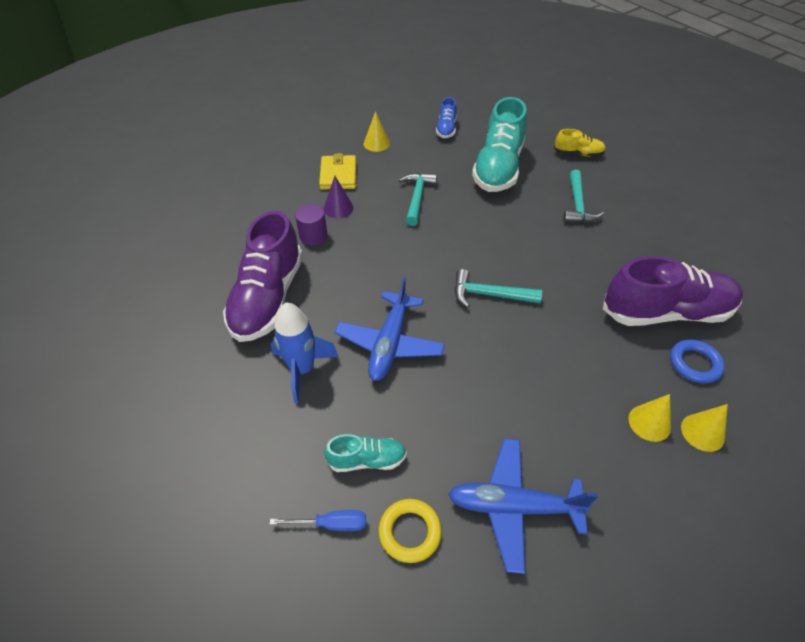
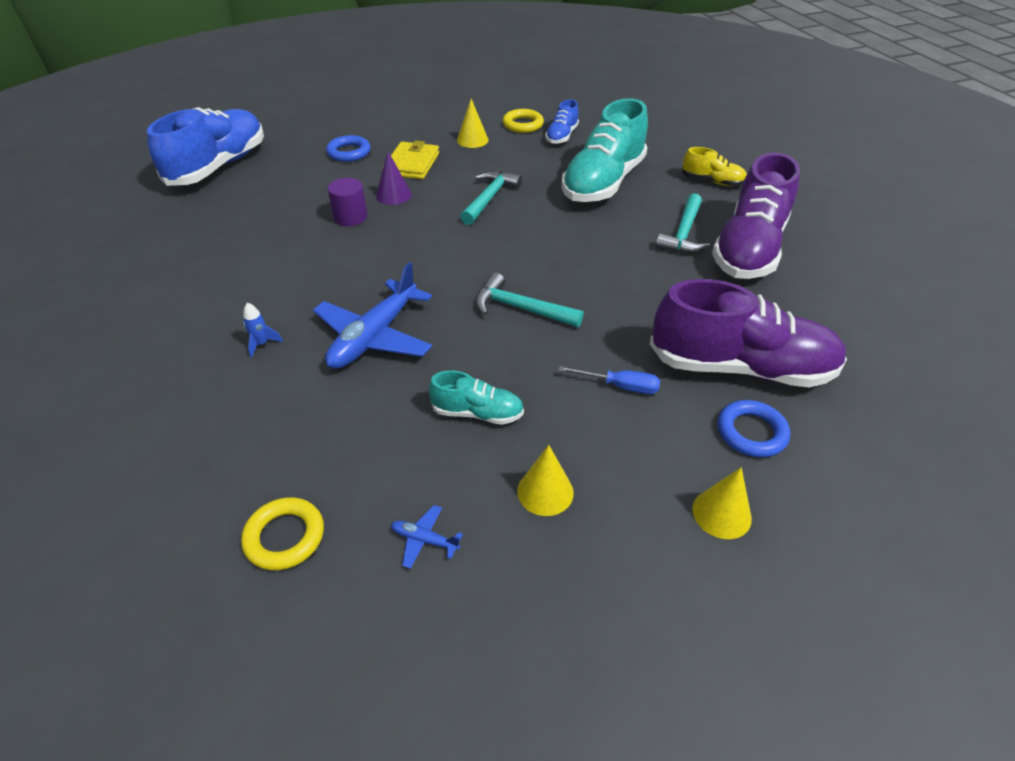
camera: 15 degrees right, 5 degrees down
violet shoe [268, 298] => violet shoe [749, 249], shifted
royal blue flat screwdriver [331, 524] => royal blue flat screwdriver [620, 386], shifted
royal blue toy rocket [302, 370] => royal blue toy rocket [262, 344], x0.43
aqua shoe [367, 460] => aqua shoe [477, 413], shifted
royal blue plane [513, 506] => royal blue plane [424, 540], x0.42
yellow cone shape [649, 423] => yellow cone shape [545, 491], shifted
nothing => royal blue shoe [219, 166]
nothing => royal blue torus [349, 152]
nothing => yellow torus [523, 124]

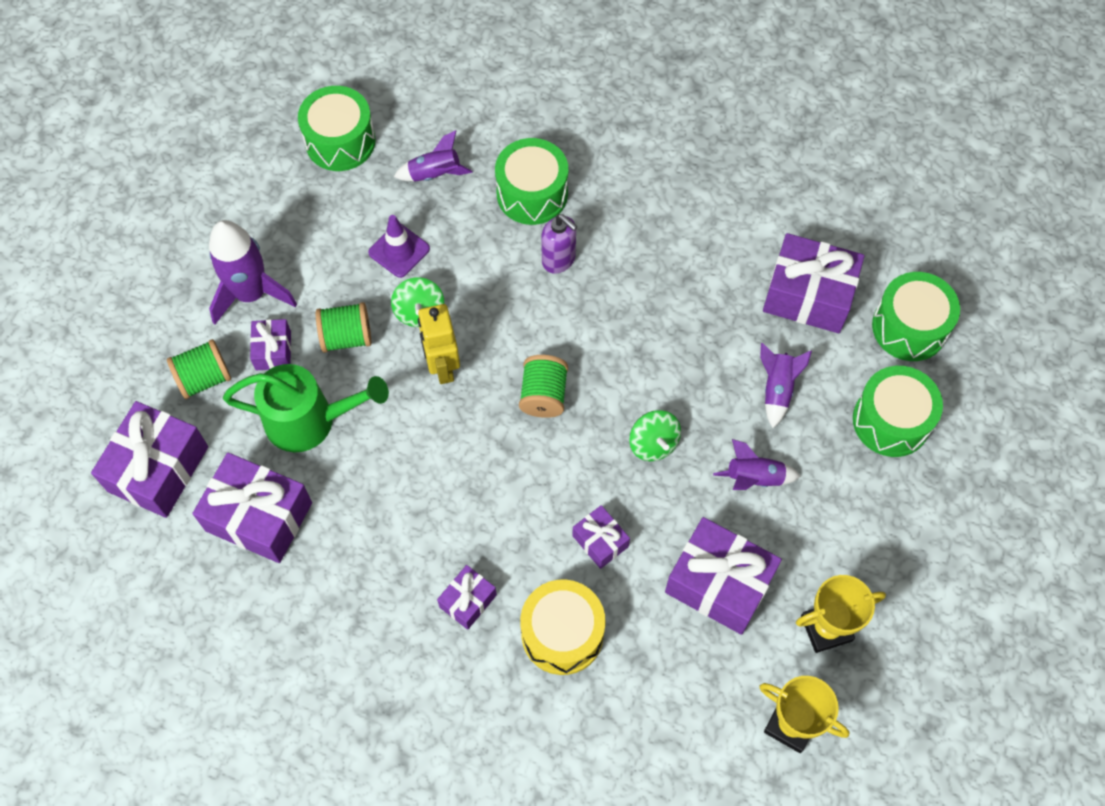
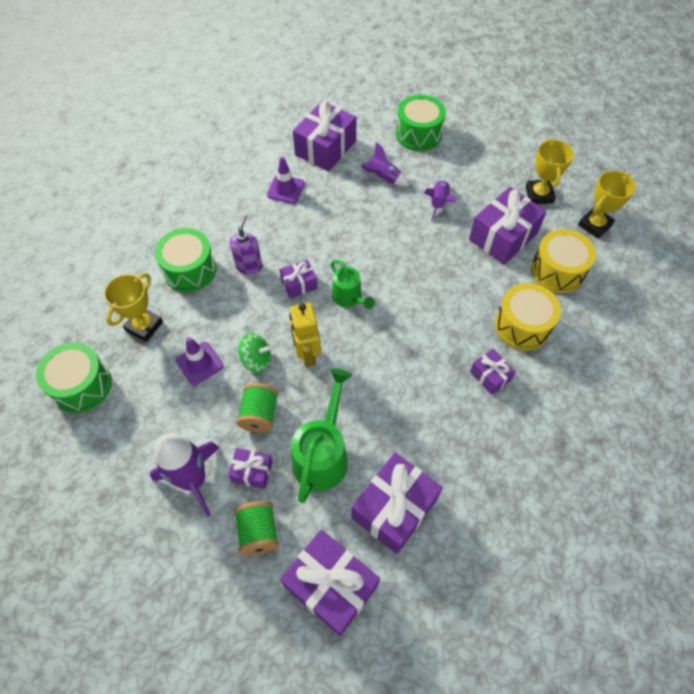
camera: 75 degrees left, 5 degrees down
violet toy rocket [435, 174] => yellow award cup [144, 326]
yellow robot [442, 367] => yellow robot [307, 354], 75 degrees clockwise
emerald spool [543, 395] => emerald watering pot [349, 298]
violet pump bottle [559, 260] => violet pump bottle [249, 266], 45 degrees counterclockwise
violet present [600, 541] => violet present [299, 284], shifted
emerald toy top [653, 444] => nothing
emerald snare drum [909, 327] => nothing
nothing => violet road cone [286, 189]
nothing => yellow snare drum [557, 271]

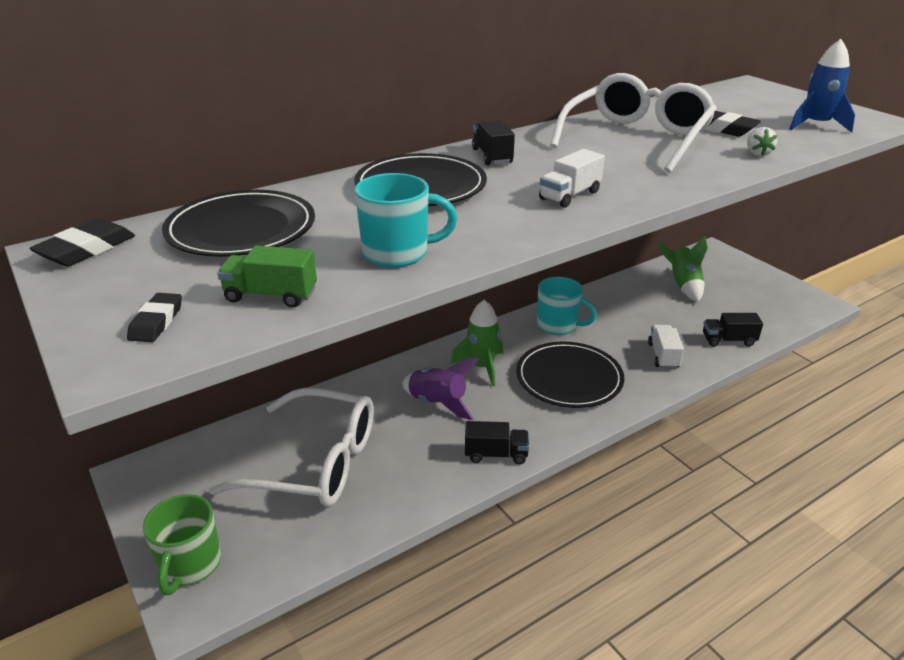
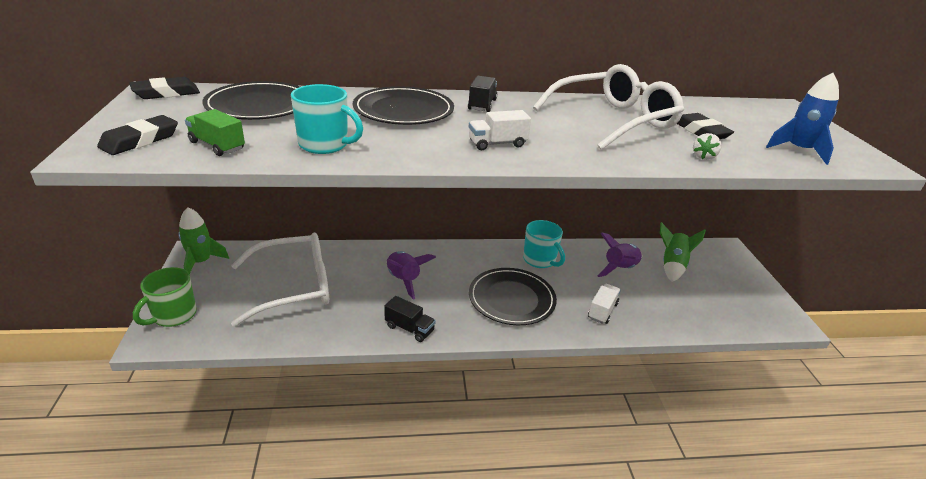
camera: 25 degrees right, 0 degrees up
black eraser [156, 322] => black eraser [140, 140], x1.55
snow-white eyeglasses [315, 463] => snow-white eyeglasses [294, 287], 60 degrees counterclockwise
emerald toy rocket [482, 367] => emerald toy rocket [201, 262], shifted
black lorry [728, 340] => nothing
nothing => violet toy rocket [620, 269]

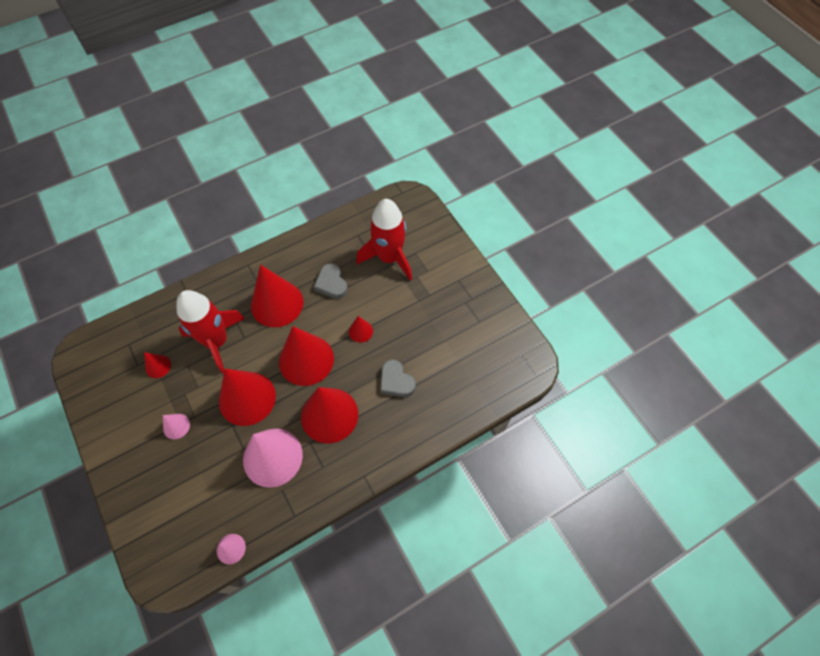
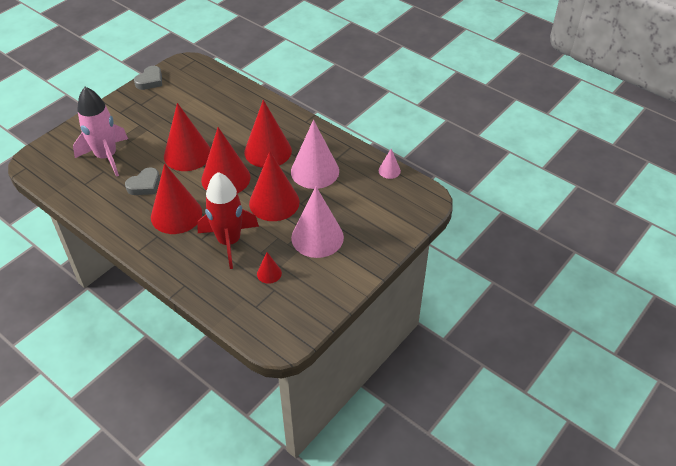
camera: 110 degrees left, 15 degrees down
pink cone shape [176, 426] => pink cone shape [317, 237], x2.19
scarlet cone shape [360, 331] => scarlet cone shape [187, 154], x2.19
scarlet toy rocket [389, 258] => pink toy rocket [106, 157]
grey heart [396, 381] => grey heart [150, 81], shifted

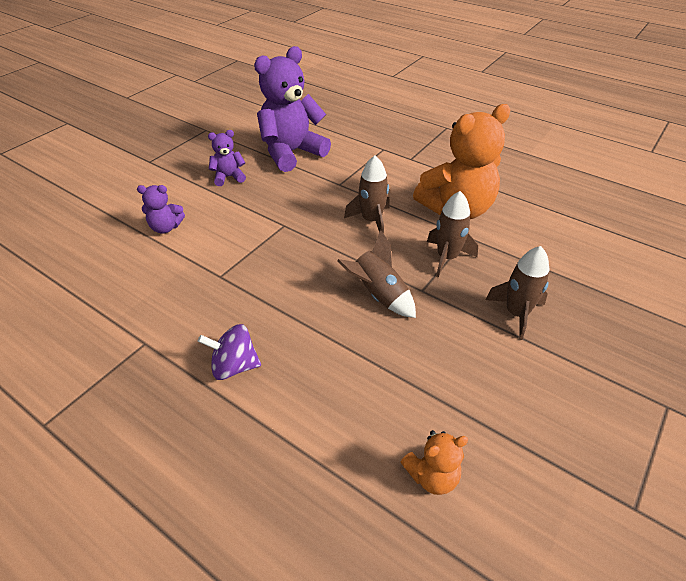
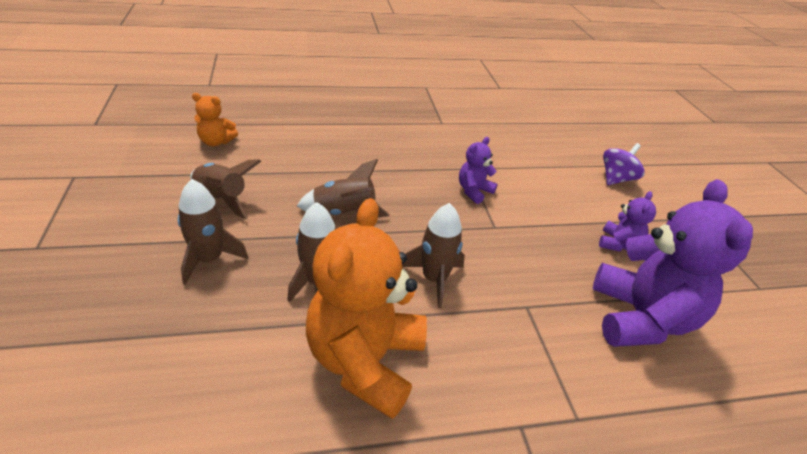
camera: 130 degrees right, 5 degrees down
violet stuffed bear [166, 227] => violet stuffed bear [474, 191], shifted
violet toy top [234, 366] => violet toy top [616, 179], shifted
bright orange stuffed bear [432, 476] => bright orange stuffed bear [216, 142], 105 degrees counterclockwise
nothing => brown toy rocket [222, 199]

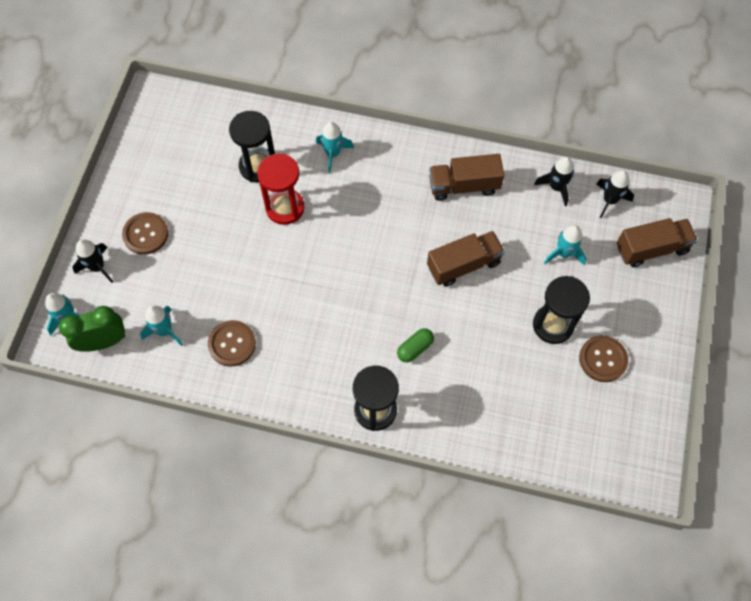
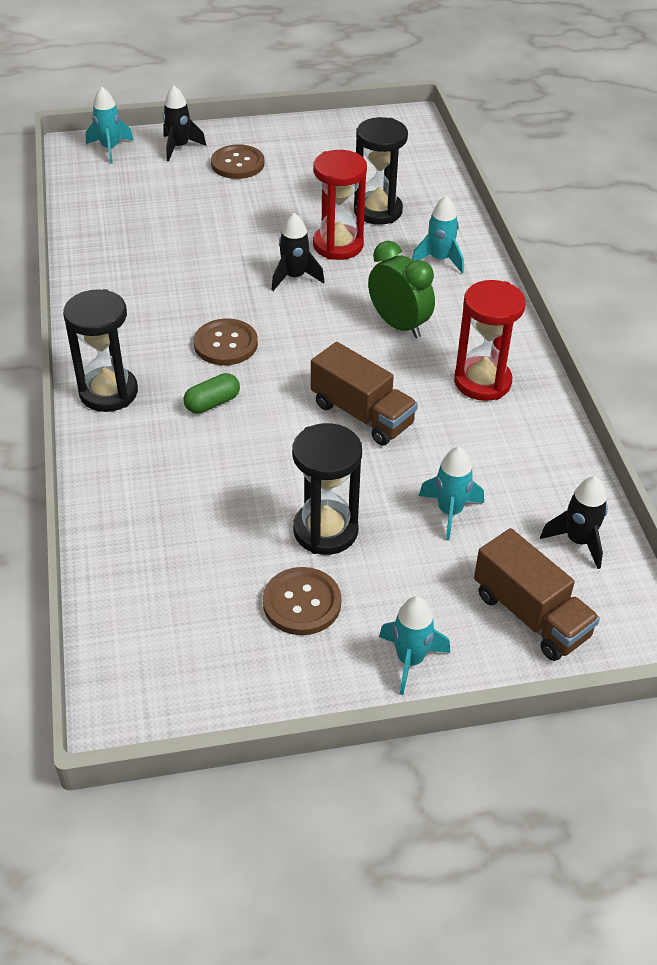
camera: 65 degrees right, 20 degrees down
emerald alarm clock [103, 342] => emerald alarm clock [398, 325], shifted
aqua toy rocket [164, 331] => aqua toy rocket [410, 660], shifted
brown button [232, 344] => brown button [225, 344], shifted
emerald pill shape [415, 348] => emerald pill shape [212, 403], 60 degrees counterclockwise
brown lorry [464, 186] => scarlet hourglass [482, 382]
black toy rocket [556, 187] => black toy rocket [294, 277], shifted

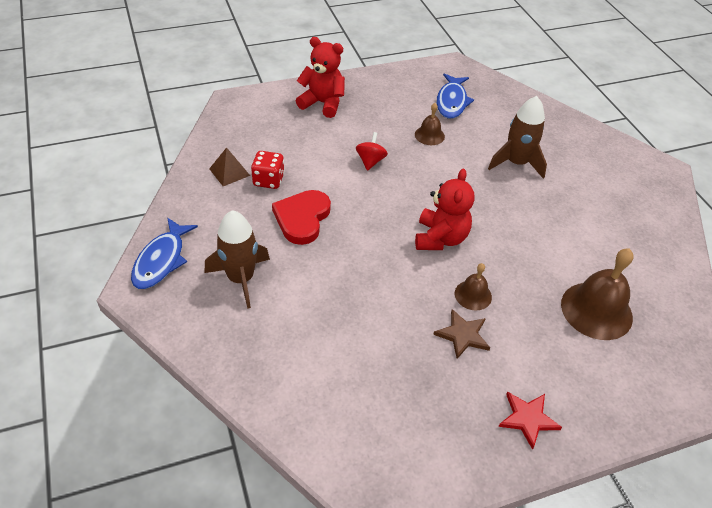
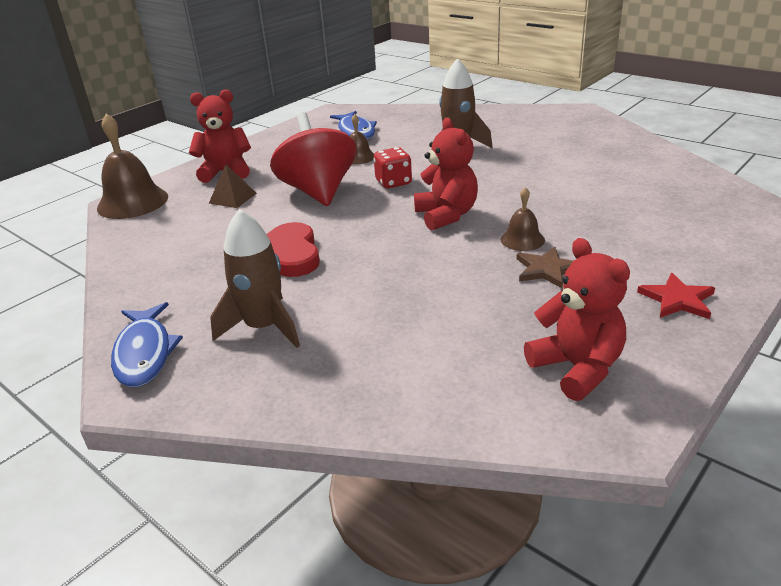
camera: 25 degrees left, 15 degrees down
brown solid pyramid [229, 172] => brown solid pyramid [233, 198], shifted
scarlet game die [268, 180] => scarlet game die [393, 182], shifted
scarlet toy top [370, 161] => scarlet toy top [318, 192], x2.27
brown hand bell [596, 310] => brown hand bell [133, 202], shifted
nothing => scarlet stuffed bear [577, 368]

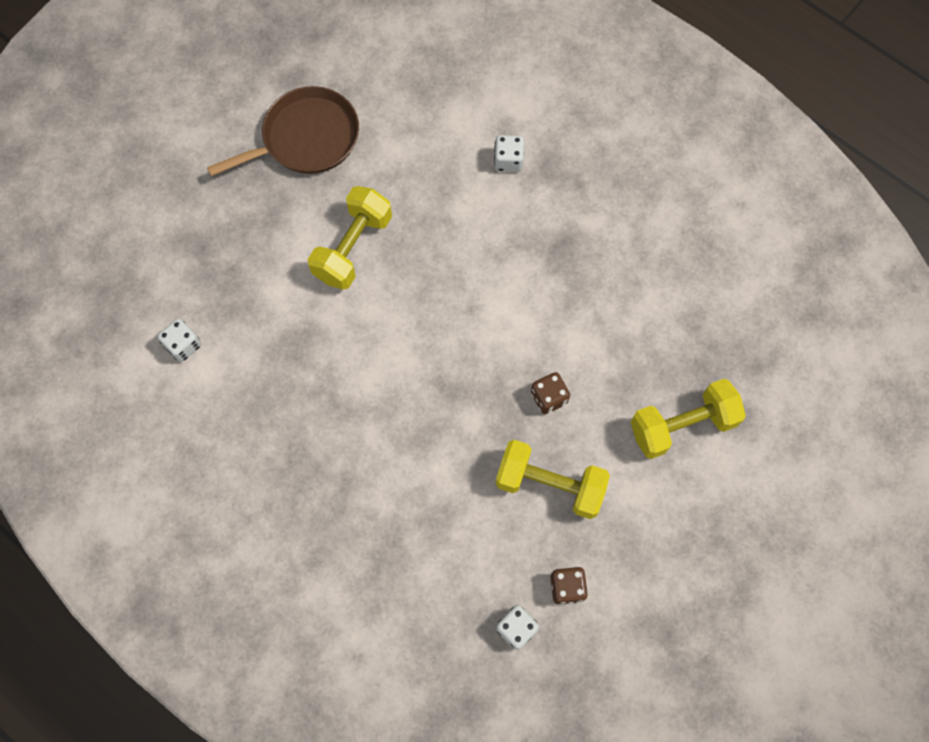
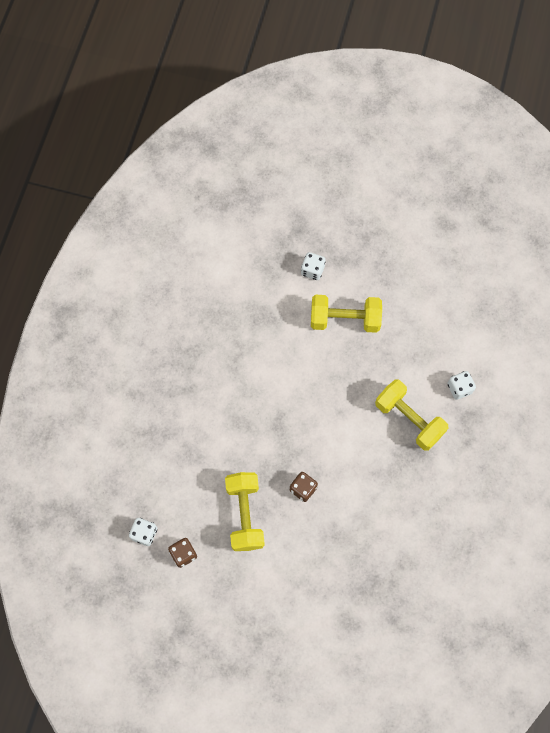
camera: 65 degrees right, 0 degrees up
snow-white game die [183, 345] => snow-white game die [312, 270], shifted
brown skillet [306, 139] => nothing
yellow hand weight [682, 425] => yellow hand weight [409, 419], shifted

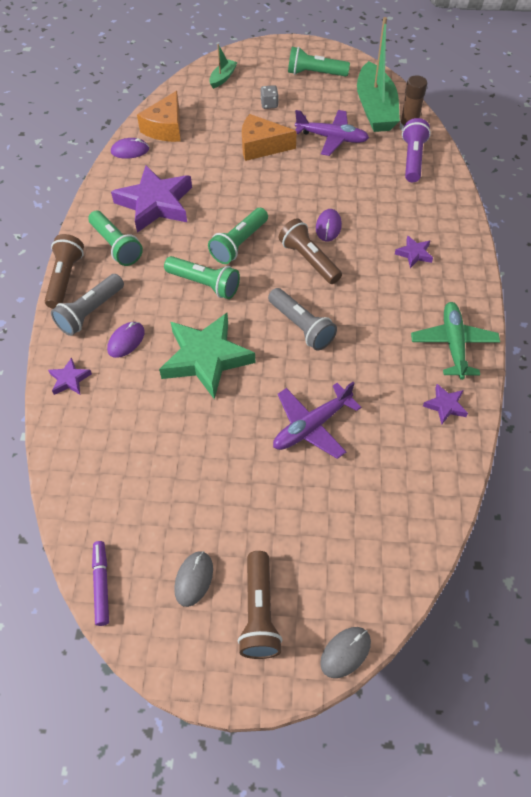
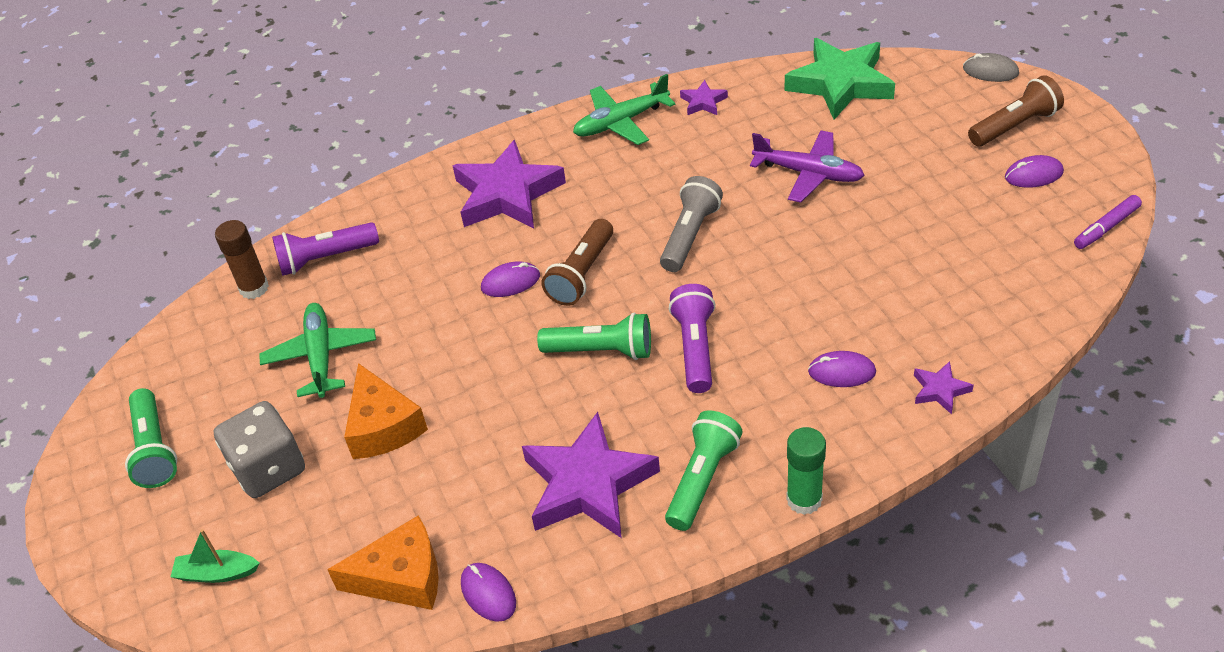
camera: 115 degrees left, 10 degrees down
brown torch [65, 279] => emerald glue stick [804, 499]
grey torch [90, 312] => nothing
emerald five-pointed star [206, 358] => emerald five-pointed star [840, 83], shifted
emerald torch [204, 284] => violet torch [695, 348]
grey computer mouse [194, 579] => violet computer mouse [1033, 175]
grey game die [269, 104] => grey game die [269, 469], x2.09
violet plane [332, 138] => emerald plane [321, 356]
emerald toy boat [375, 109] => nothing
violet five-pointed star [414, 254] => violet five-pointed star [507, 194], x2.26

